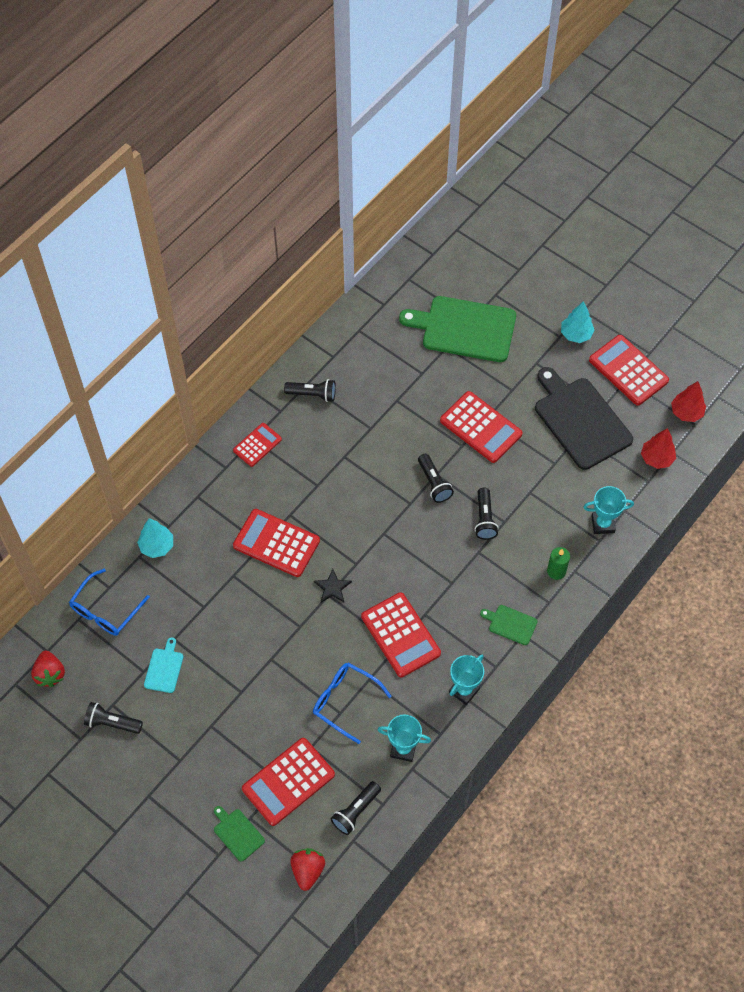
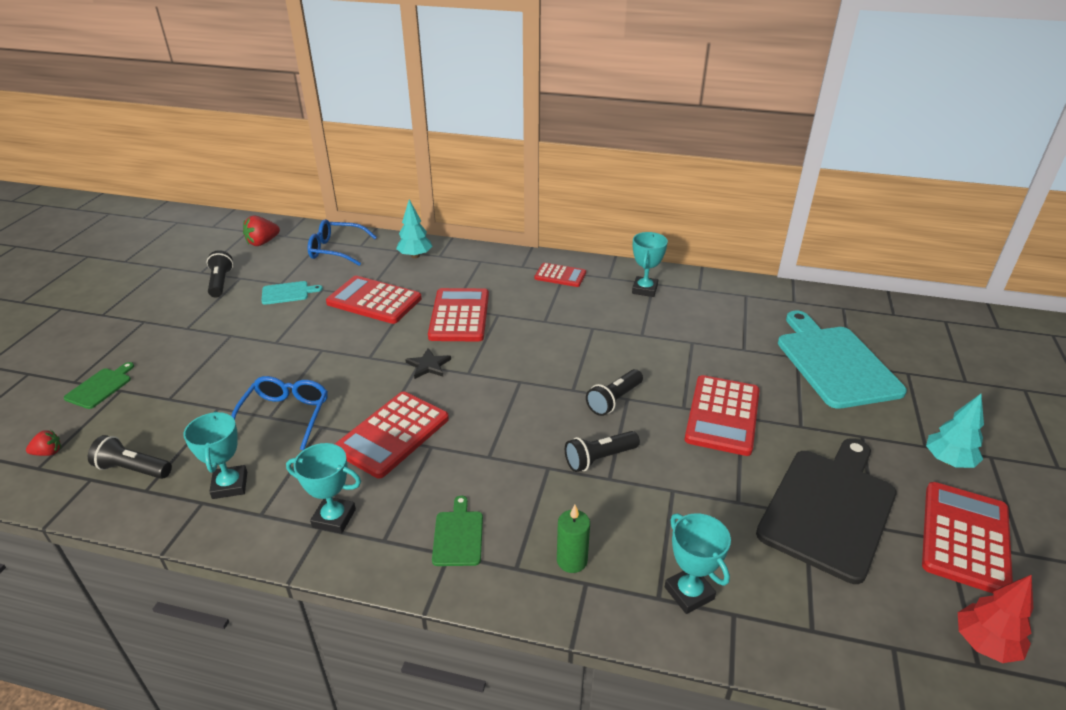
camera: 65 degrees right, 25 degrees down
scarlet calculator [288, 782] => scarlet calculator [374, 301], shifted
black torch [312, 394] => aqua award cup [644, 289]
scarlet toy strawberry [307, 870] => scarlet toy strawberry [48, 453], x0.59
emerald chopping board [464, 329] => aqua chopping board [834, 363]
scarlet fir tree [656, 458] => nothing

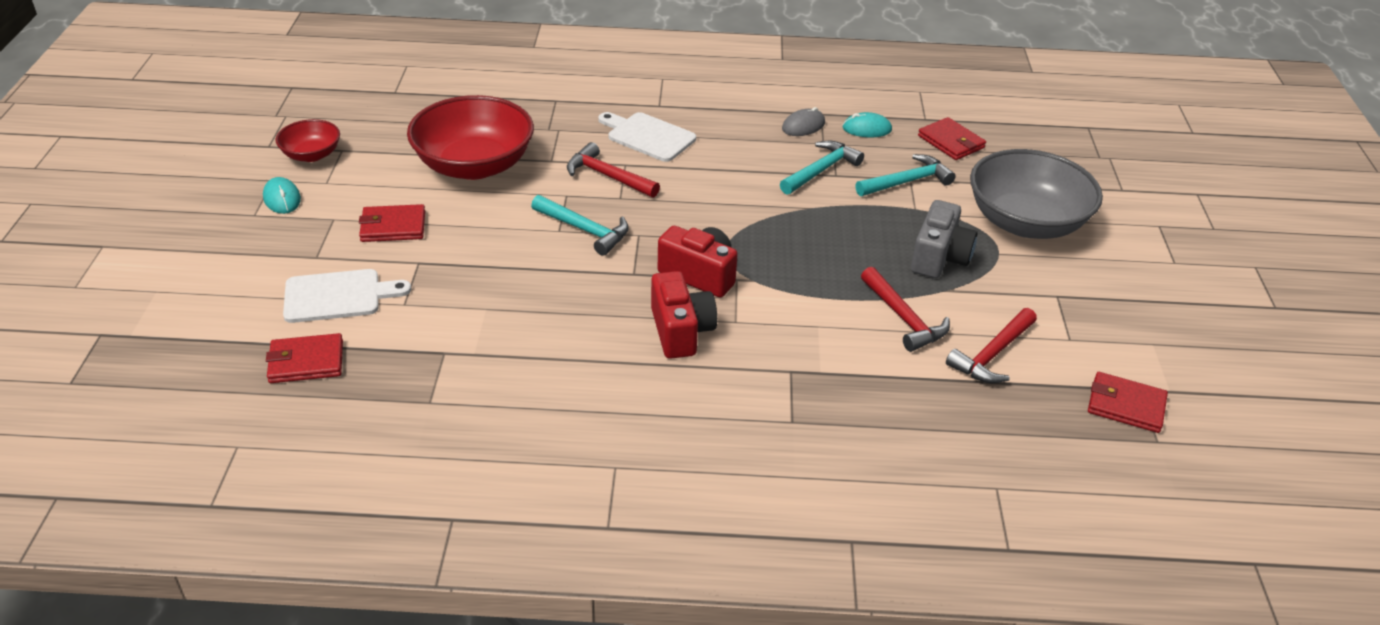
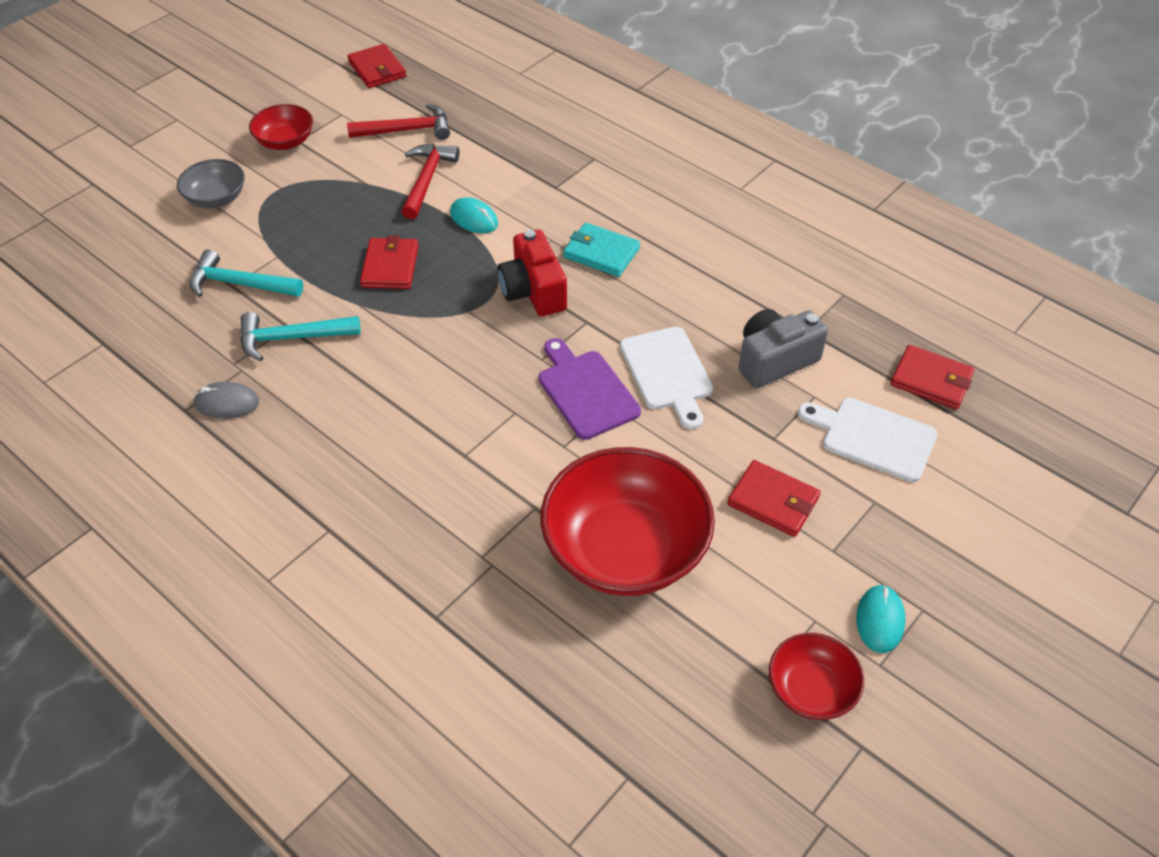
camera: 140 degrees left, 10 degrees up
aqua carpenter's hammer [584, 230] => violet chopping board [586, 391]
scarlet carpenter's hammer [608, 176] => nothing
snow-white chopping board [648, 136] => snow-white chopping board [667, 373], shifted
scarlet compact camera [681, 331] => aqua billfold [601, 253]
aqua computer mouse [866, 129] => aqua computer mouse [474, 218], shifted
grey compact camera [939, 257] => grey compact camera [774, 360], shifted
scarlet billfold [951, 142] => scarlet billfold [390, 266], shifted
grey deep dish [1025, 222] => grey deep dish [216, 198], x0.51
nothing => scarlet deep dish [285, 141]

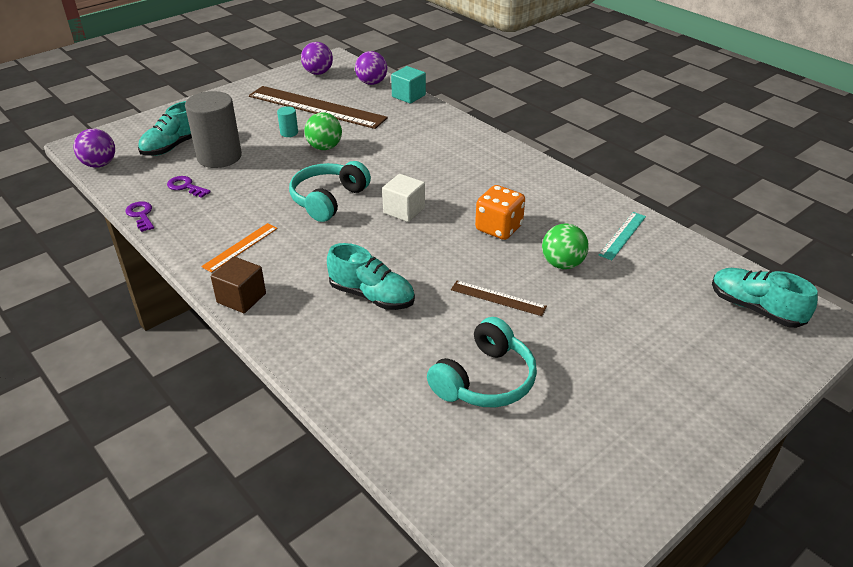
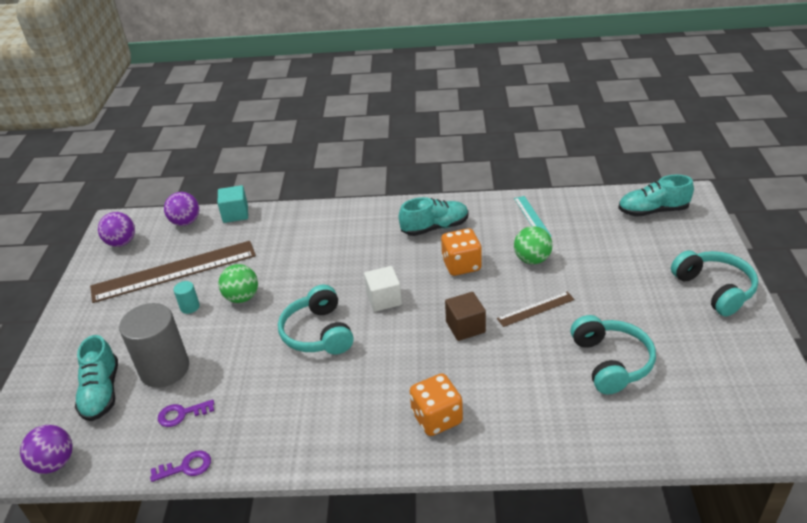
camera: 45 degrees left, 0 degrees up
violet key [141, 215] => violet key [186, 467], 150 degrees clockwise
bright orange ruler [240, 247] => nothing
brown solid cube [241, 298] => brown solid cube [465, 327], shifted
aqua shoe [372, 296] => aqua shoe [435, 228], shifted
nothing => bright orange game die [437, 418]
nothing => aqua headset [714, 289]

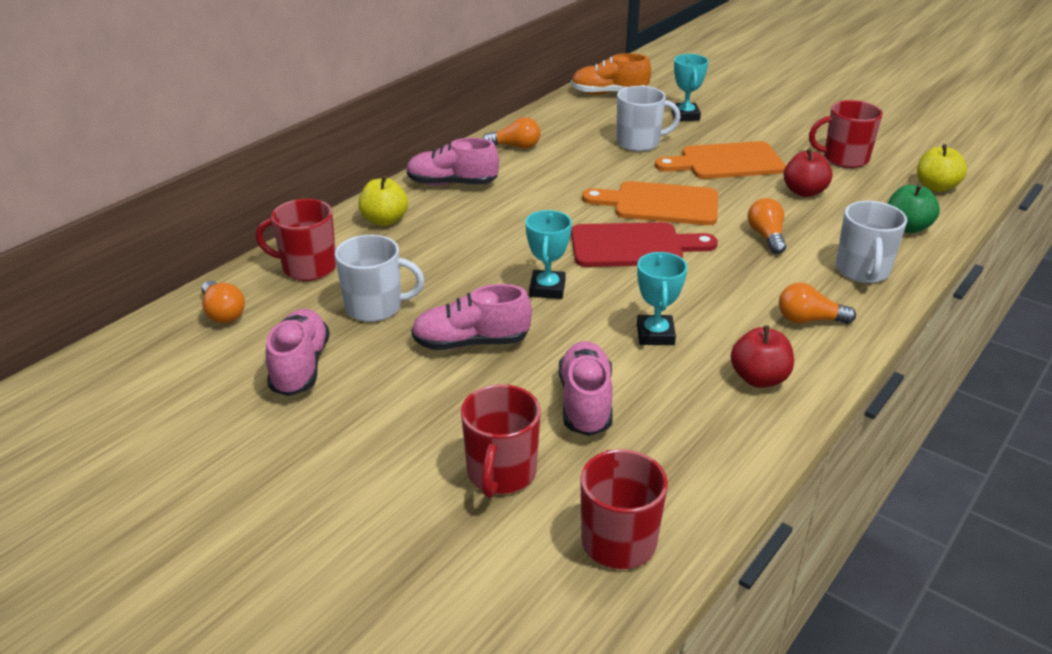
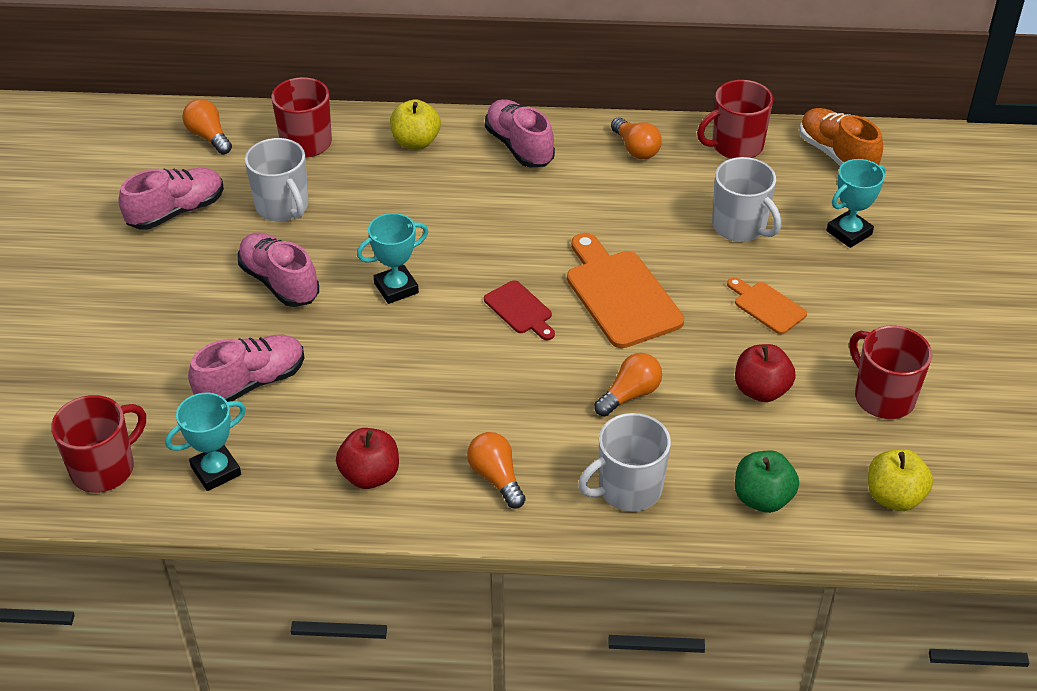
camera: 55 degrees right, 10 degrees up
bright orange lightbulb [223, 313] => bright orange lightbulb [209, 137], 120 degrees clockwise
scarlet mug [501, 473] => scarlet mug [736, 146], shifted
scarlet chopping board [633, 246] => scarlet chopping board [520, 310], x0.54
aqua award cup [655, 334] => aqua award cup [216, 471], shifted
bright orange chopping board [726, 162] => bright orange chopping board [767, 306], x0.54

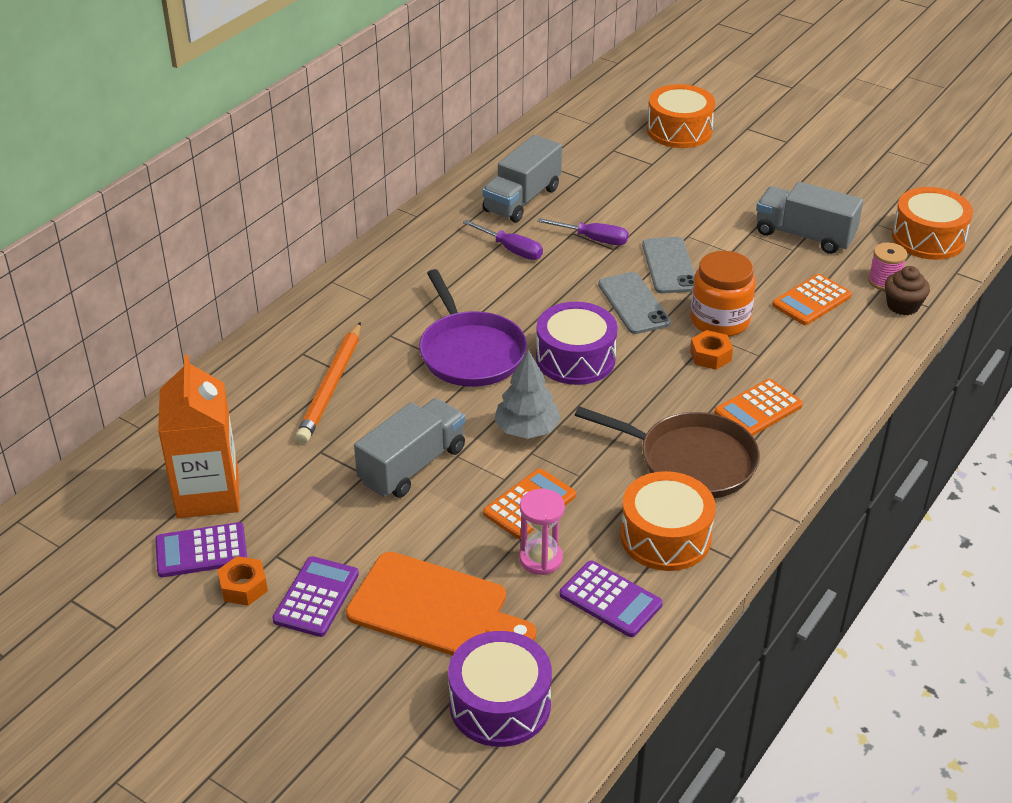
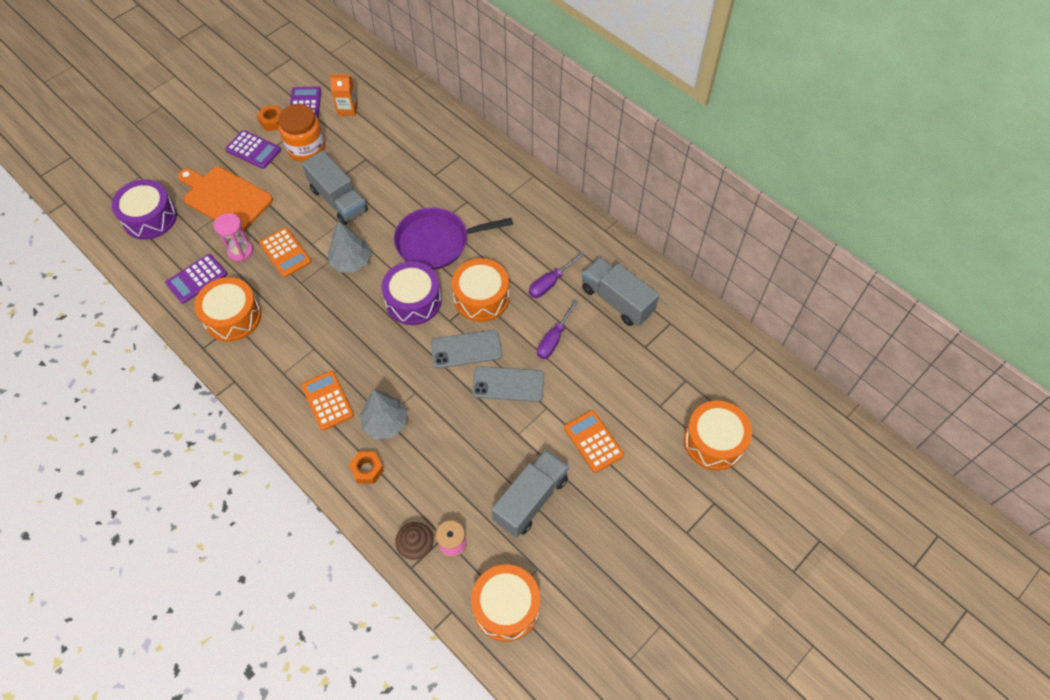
camera: 100 degrees right, 20 degrees up
bright orange carton [208, 494] => bright orange carton [347, 109], x0.53
bright orange pencil [331, 386] => nothing
bright orange chopping board [433, 608] => bright orange chopping board [225, 198], 90 degrees clockwise
brown skillet [691, 461] => nothing
bright orange preserve jar [719, 320] => bright orange preserve jar [306, 148], shifted
bright orange hex nut [710, 356] => bright orange hex nut [367, 470], shifted
bright orange calculator [811, 300] => bright orange calculator [593, 441], shifted
nothing => grey fir tree [385, 422]
nothing => bright orange snare drum [481, 297]

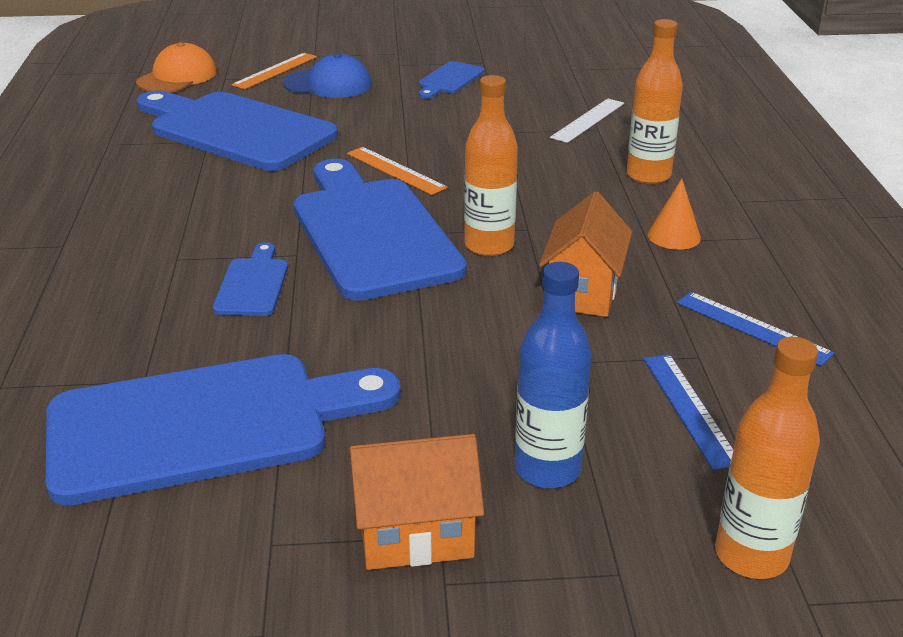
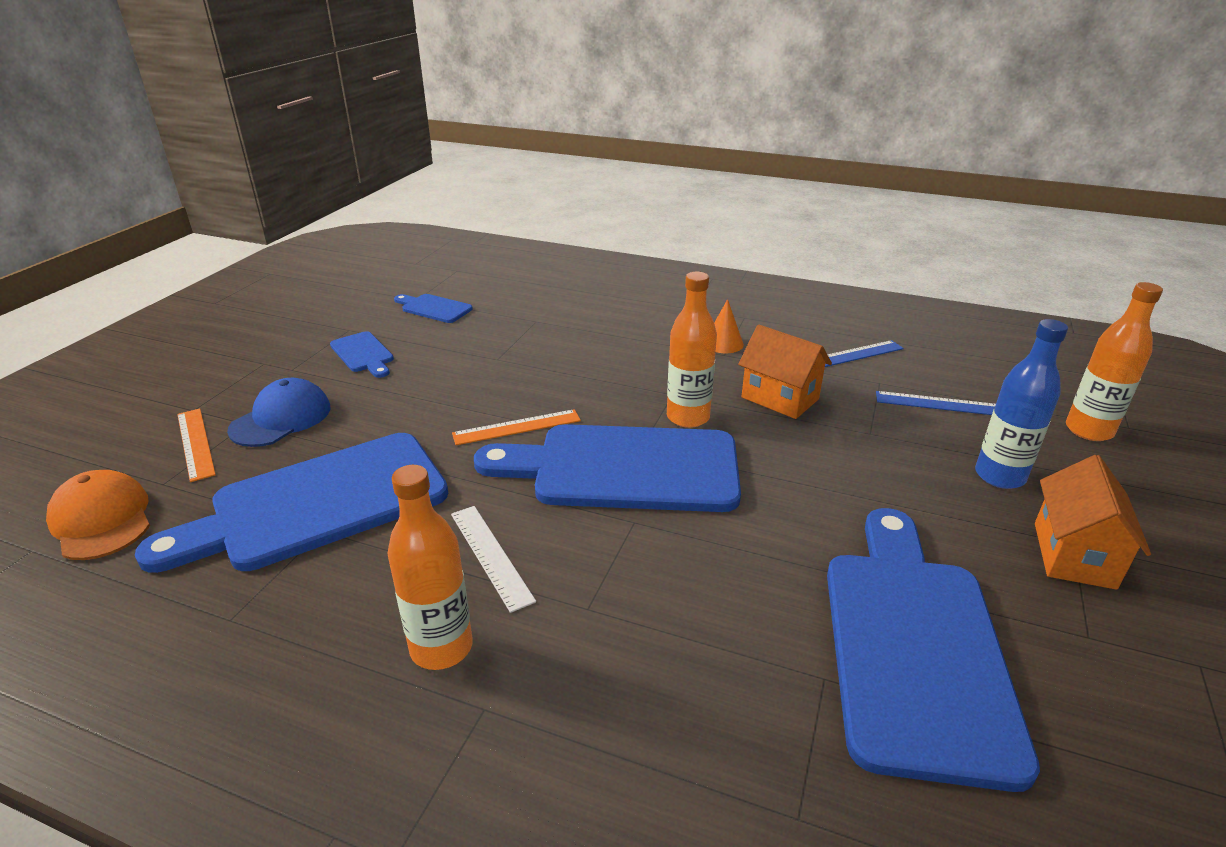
camera: 65 degrees left, 0 degrees up
royal blue chopping board [253, 284] => royal blue chopping board [434, 308], shifted
snow-white ruler [588, 120] => snow-white ruler [491, 555], shifted
bright orange bottle [648, 175] => bright orange bottle [441, 647], shifted

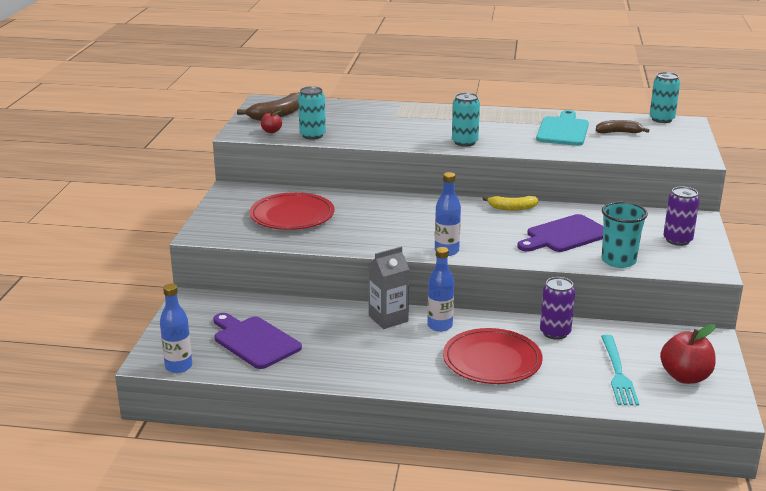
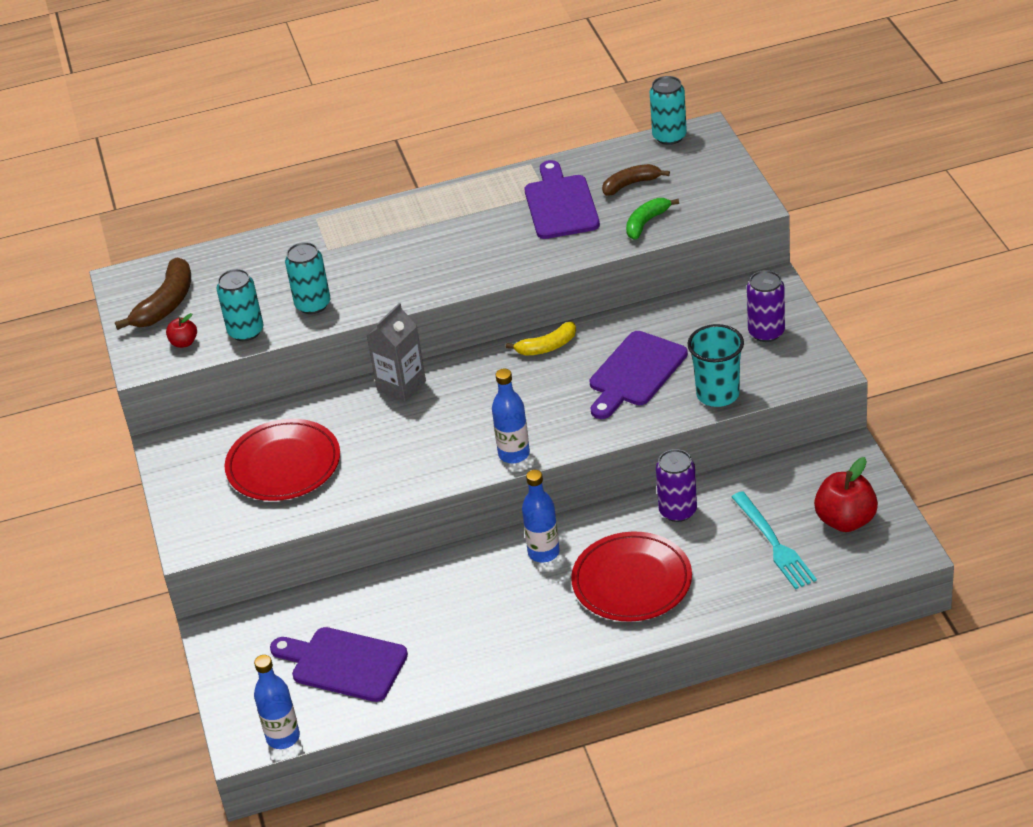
camera: 20 degrees left, 15 degrees up
grey carton [388, 318] => grey carton [401, 385], shifted
aqua soda can [464, 142] => aqua soda can [313, 305], shifted
aqua chopping board [563, 130] => violet chopping board [560, 204]
nothing => emerald toy banana [646, 223]

